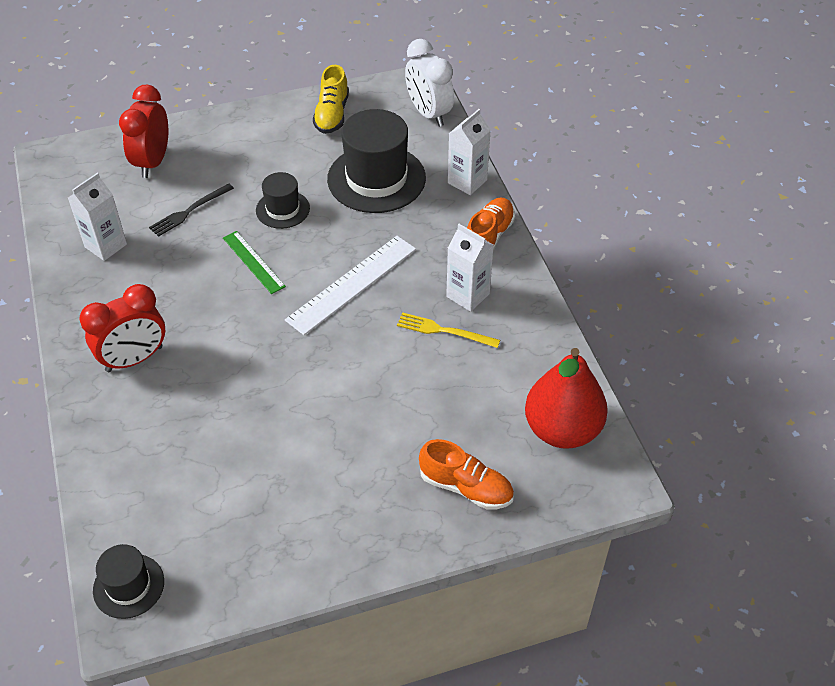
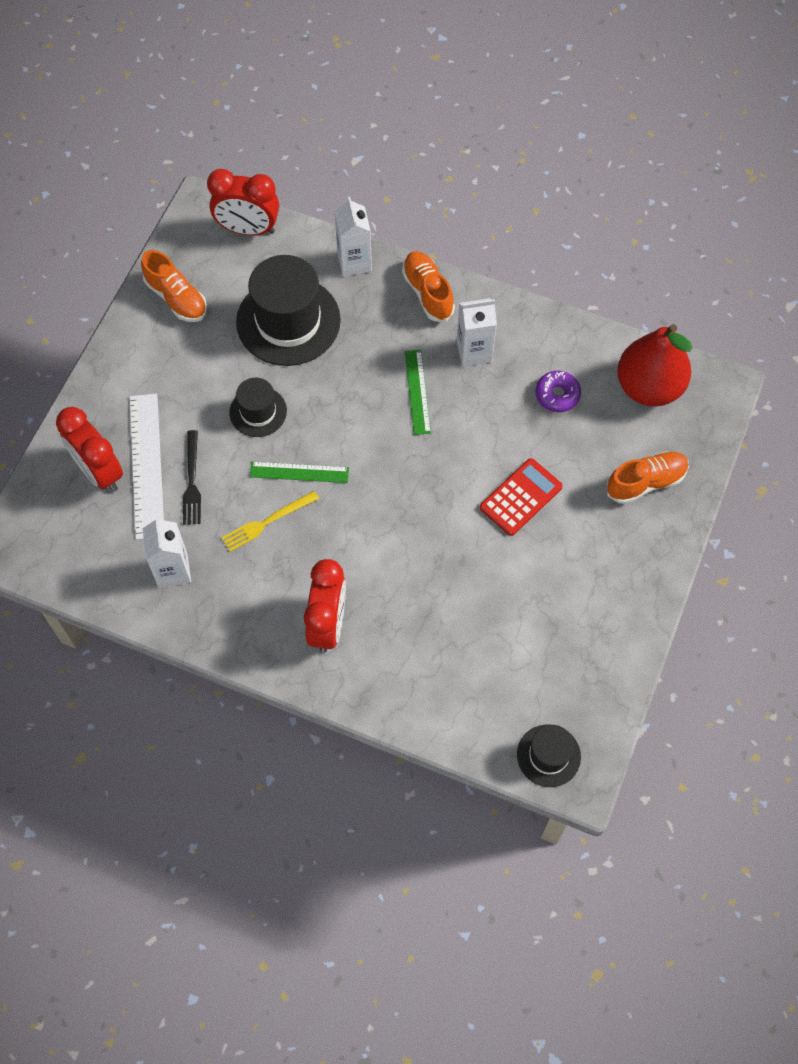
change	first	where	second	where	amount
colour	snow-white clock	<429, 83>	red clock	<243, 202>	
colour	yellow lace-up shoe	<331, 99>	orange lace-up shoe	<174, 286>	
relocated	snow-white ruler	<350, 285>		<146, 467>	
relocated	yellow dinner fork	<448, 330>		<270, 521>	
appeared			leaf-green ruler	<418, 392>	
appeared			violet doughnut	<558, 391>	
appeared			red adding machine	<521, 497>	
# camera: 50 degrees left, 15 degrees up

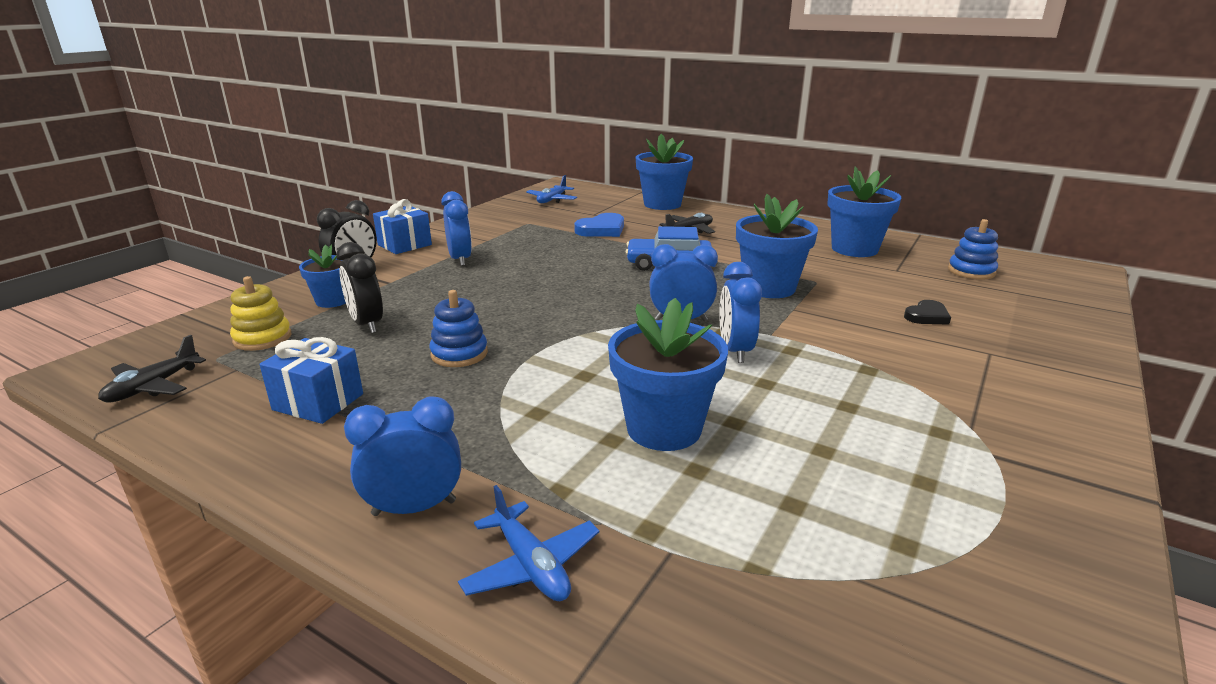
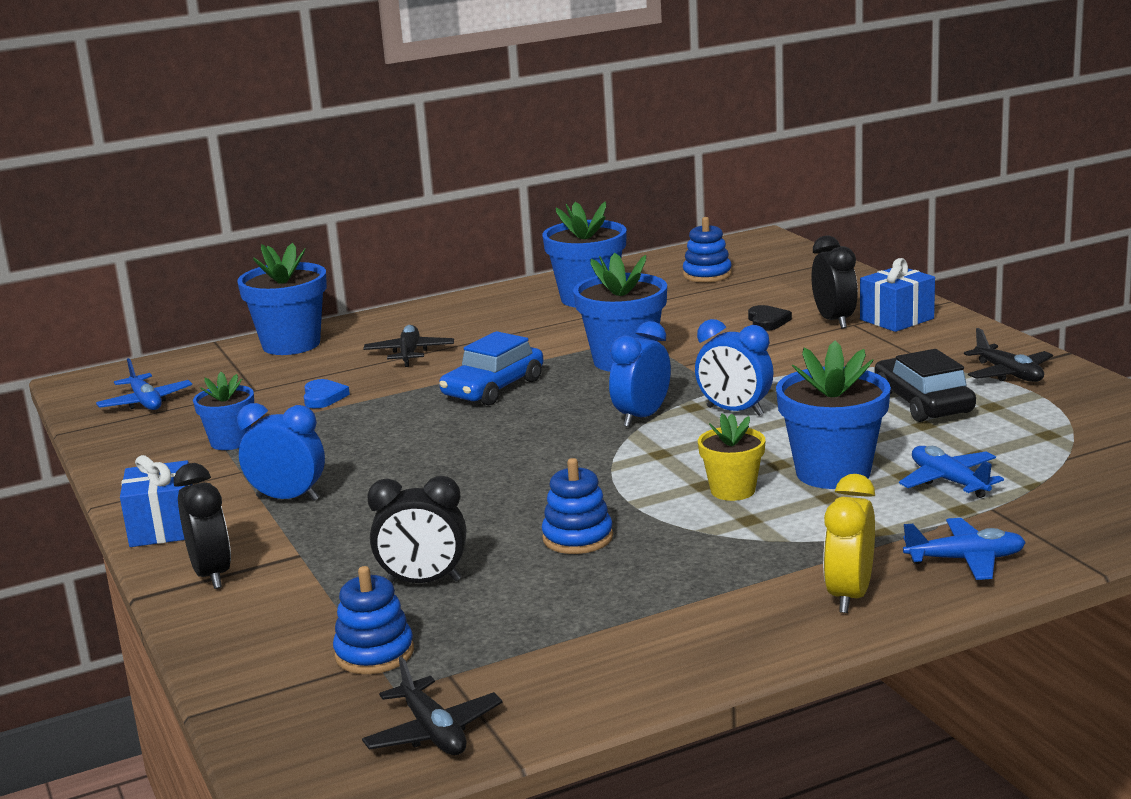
change	first	where	second	where	amount
size	royal blue love heart	<599, 225>		<327, 393>	x0.64
relocated	royal blue plant pot	<322, 276>		<223, 411>	
colour	yellow stacking rings	<261, 313>	royal blue stacking rings	<373, 620>	
relocated	royal blue gift	<311, 380>		<897, 295>	
colour	royal blue clock	<402, 456>	yellow clock	<849, 543>	
appeared			jet-black clock	<834, 282>	
appeared			jet-black plane	<1008, 355>	
appeared			jet-black car	<925, 385>	
appeared			yellow plant pot	<731, 457>	
appeared			royal blue plane	<951, 472>	
# camera: 55 degrees left, 5 degrees down

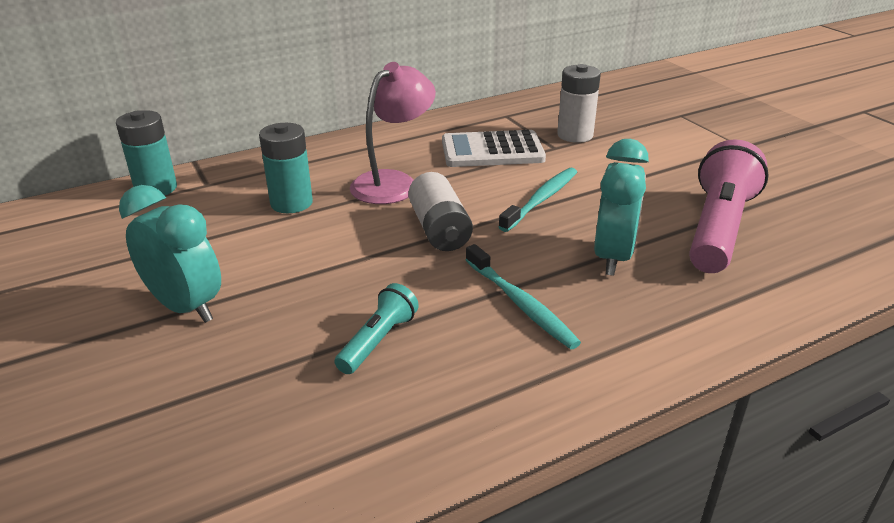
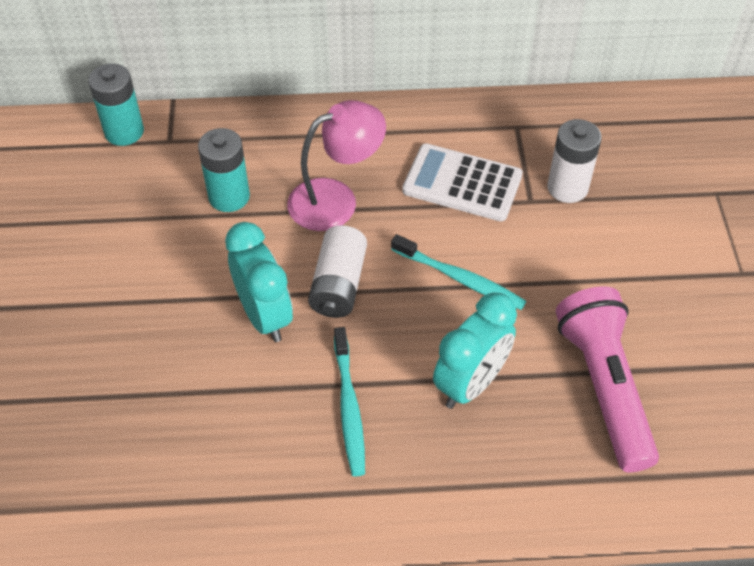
change	first	where	second	where	amount
spun	pink pocket torch	<729, 206>		<607, 379>	60 degrees counterclockwise
spun	teal tooth brush	<537, 200>		<458, 272>	60 degrees clockwise
relocated	teal clock	<170, 254>		<259, 282>	
missing	teal pocket torch	<376, 328>			
# camera: 25 degrees right, 20 degrees up

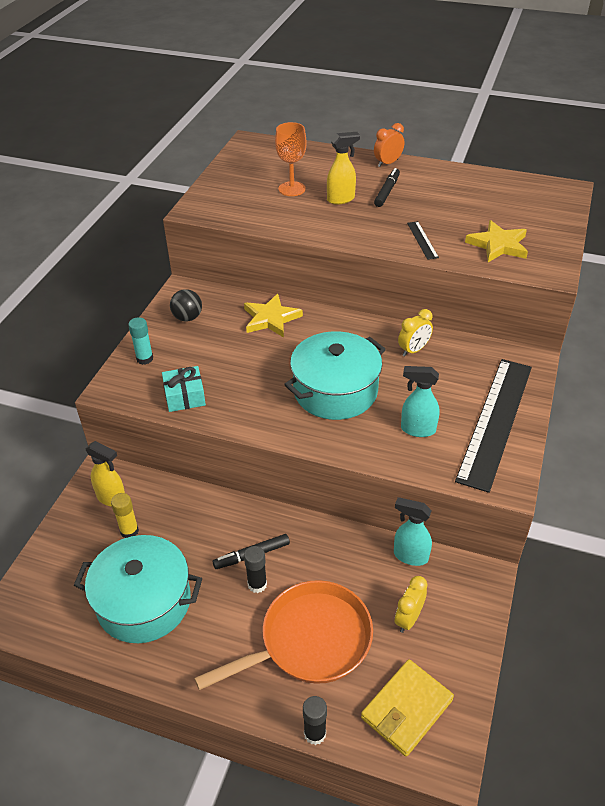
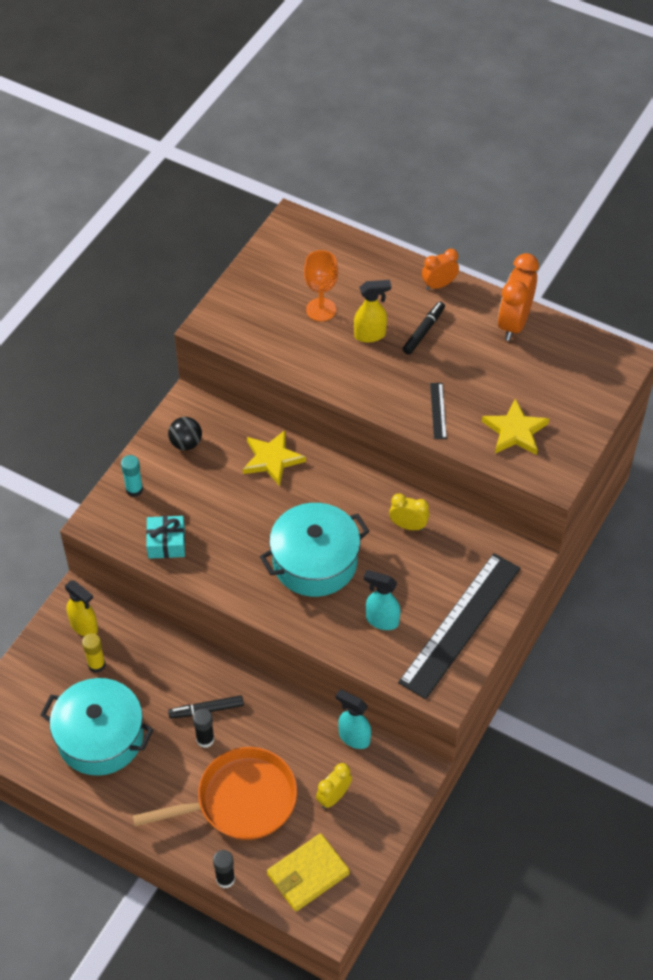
change	first	where	second	where	amount
spun	yellow clock	<415, 332>		<409, 511>	135 degrees counterclockwise
appeared			orange clock	<518, 297>	
# camera: 10 degrees right, 10 degrees up

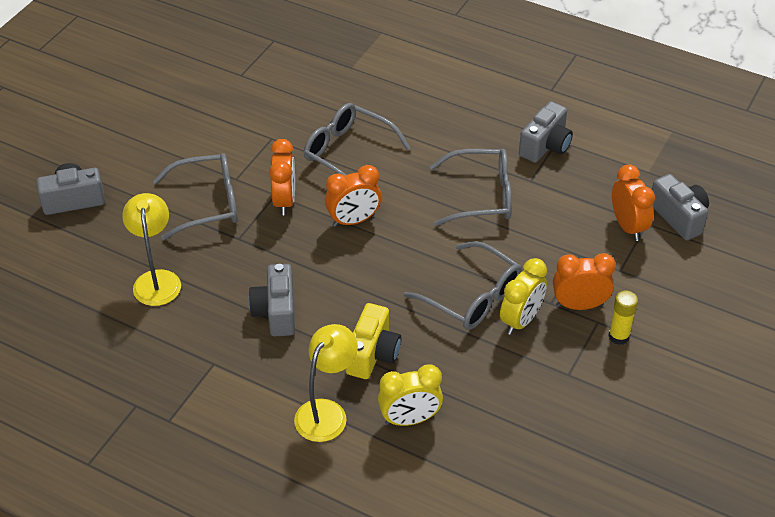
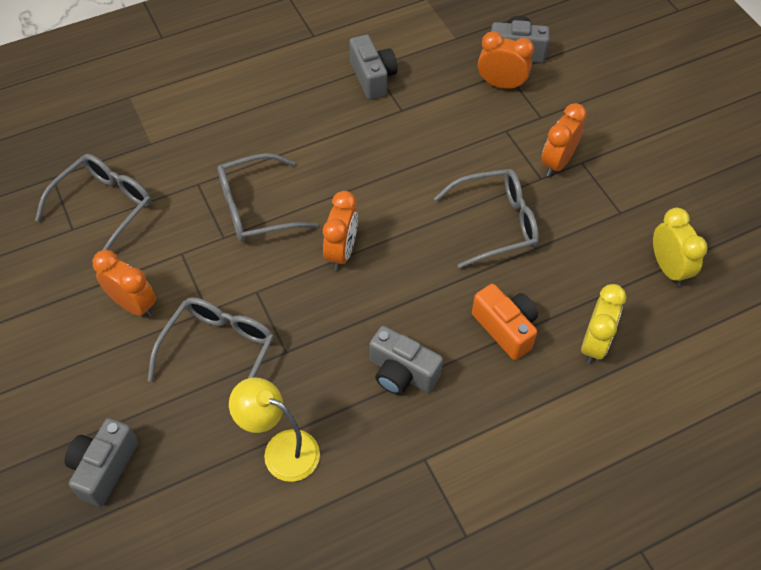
change	first	where	second	where	amount
relocated	orange clock	<282, 177>		<124, 284>	
relocated	grey eyeglasses	<471, 187>		<93, 202>	
relocated	yellow clock	<523, 296>		<680, 247>	
missing	yellow glue stick	<623, 318>			
colour	yellow camera	<373, 341>	orange camera	<505, 322>	
missing	yellow desk lamp	<326, 383>			
# camera: 55 degrees left, 10 degrees up

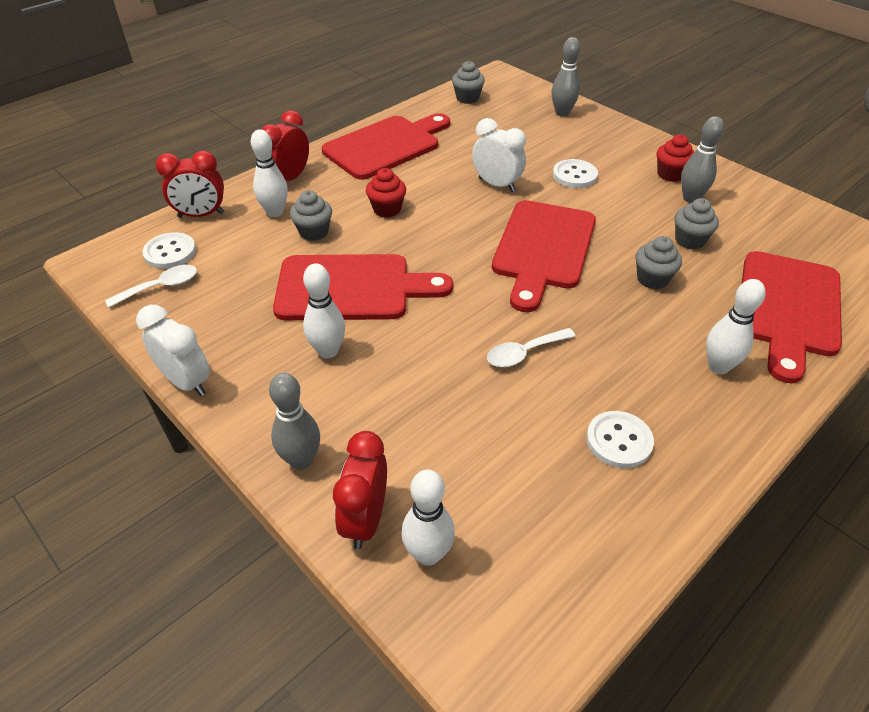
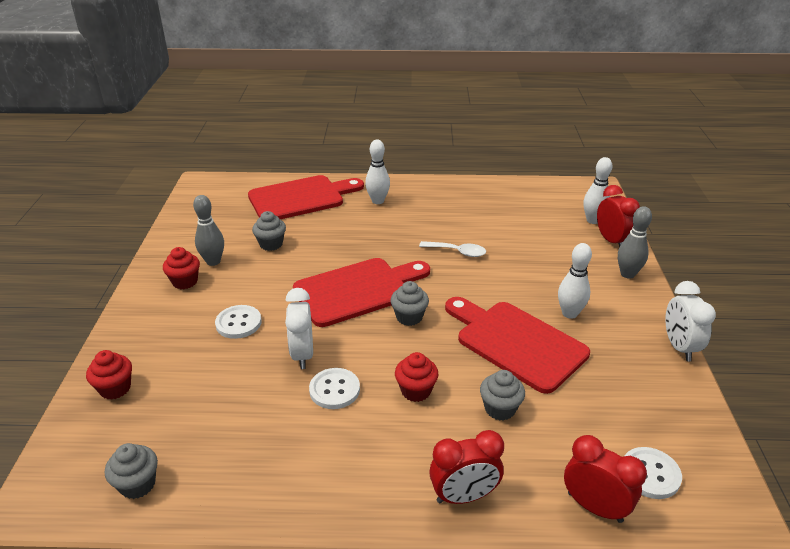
change	first	where	second	where	amount
exchanged	grey tenpin	<566, 77>	red cupcake	<109, 375>	
missing	red chopping board	<386, 146>			
missing	snow-white tenpin	<269, 173>			
relocated	grey cupcake	<658, 263>		<409, 303>	
missing	snow-white tablespoon	<151, 286>			
relocated	snow-white button	<620, 439>		<334, 388>	
spun	red clock	<360, 490>		<618, 216>	75 degrees counterclockwise
# camera: 135 degrees left, 10 degrees down

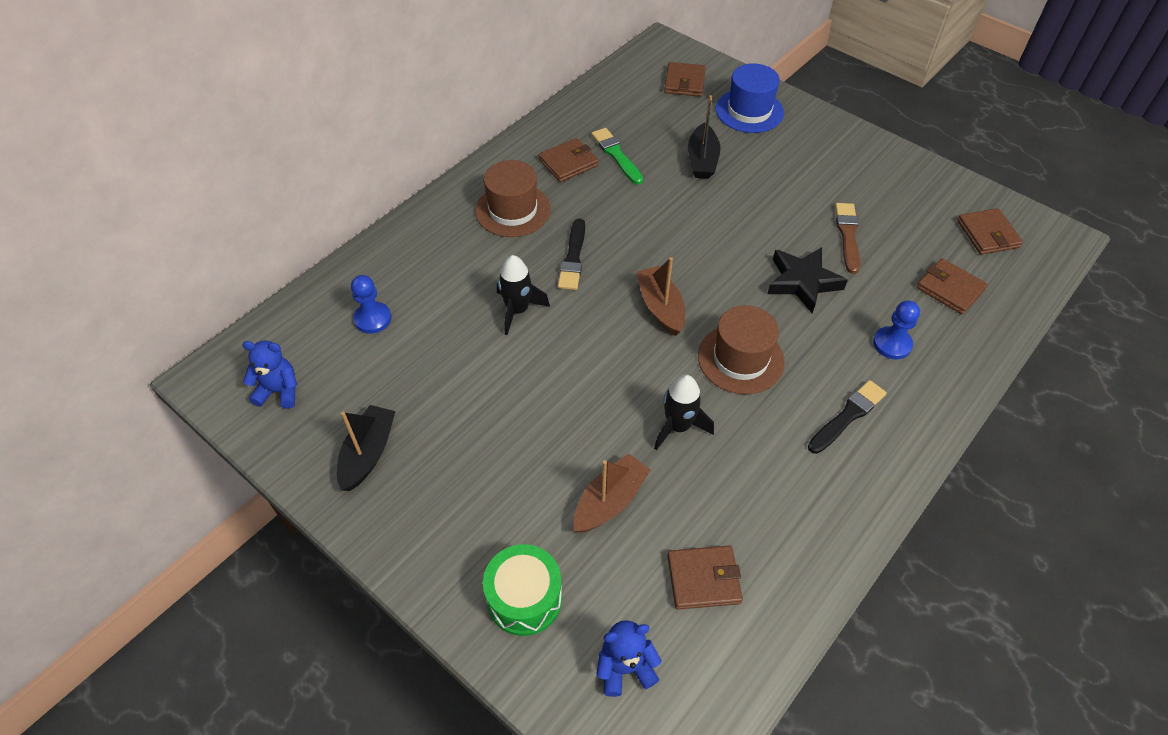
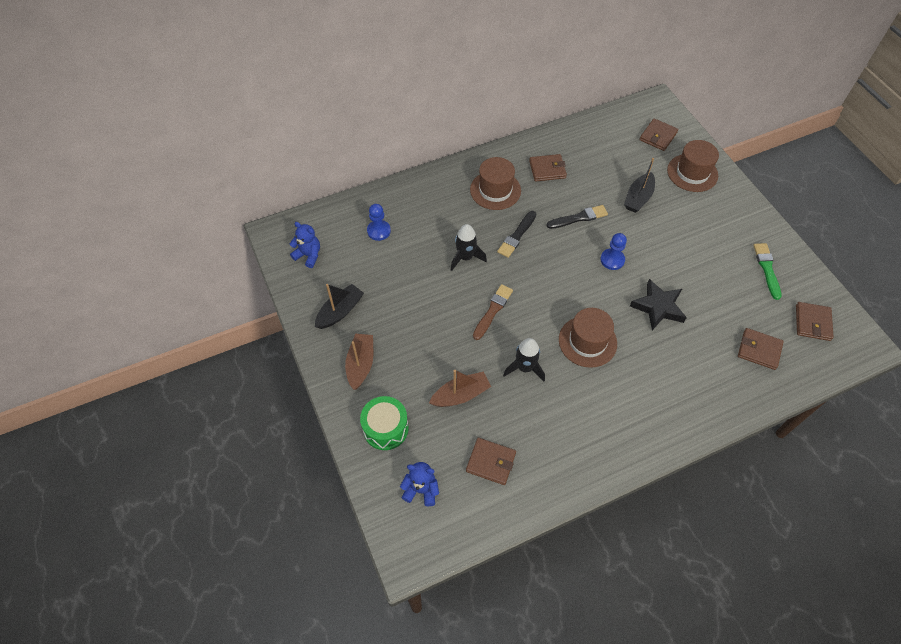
change	first	where	second	where	amount
colour	royal blue top hat	<750, 98>	russet top hat	<693, 166>	
relocated	leaf-green paintbrush	<617, 156>		<767, 271>	
relocated	russet paintbrush	<847, 238>		<493, 312>	
relocated	russet toy boat	<660, 296>		<359, 362>	
spun	russet wallet	<952, 286>		<761, 349>	45 degrees counterclockwise
relocated	royal blue pawn	<896, 330>		<613, 251>	
relocated	jet-black paintbrush	<847, 417>		<577, 217>	
# camera: 25 degrees right, 5 degrees up

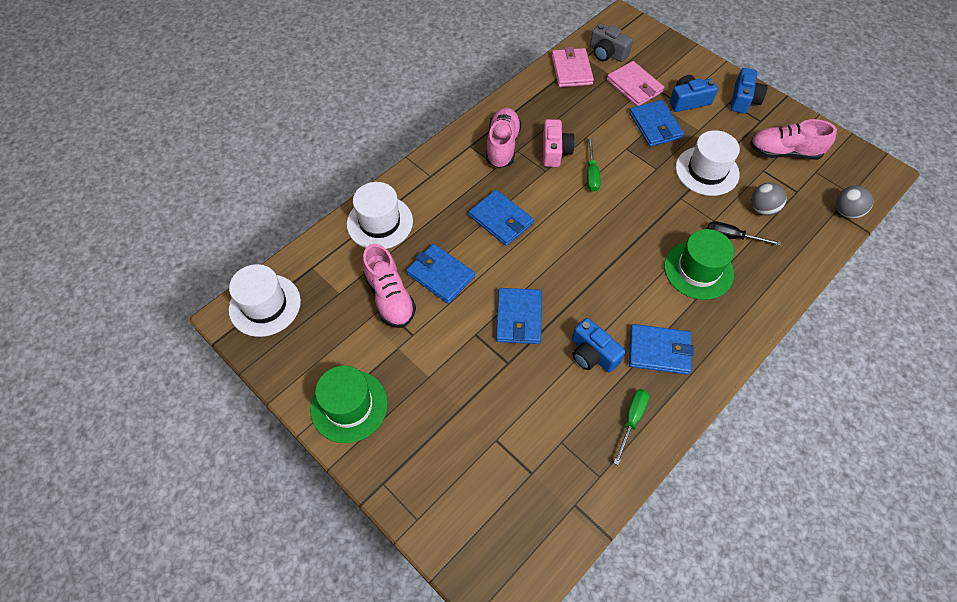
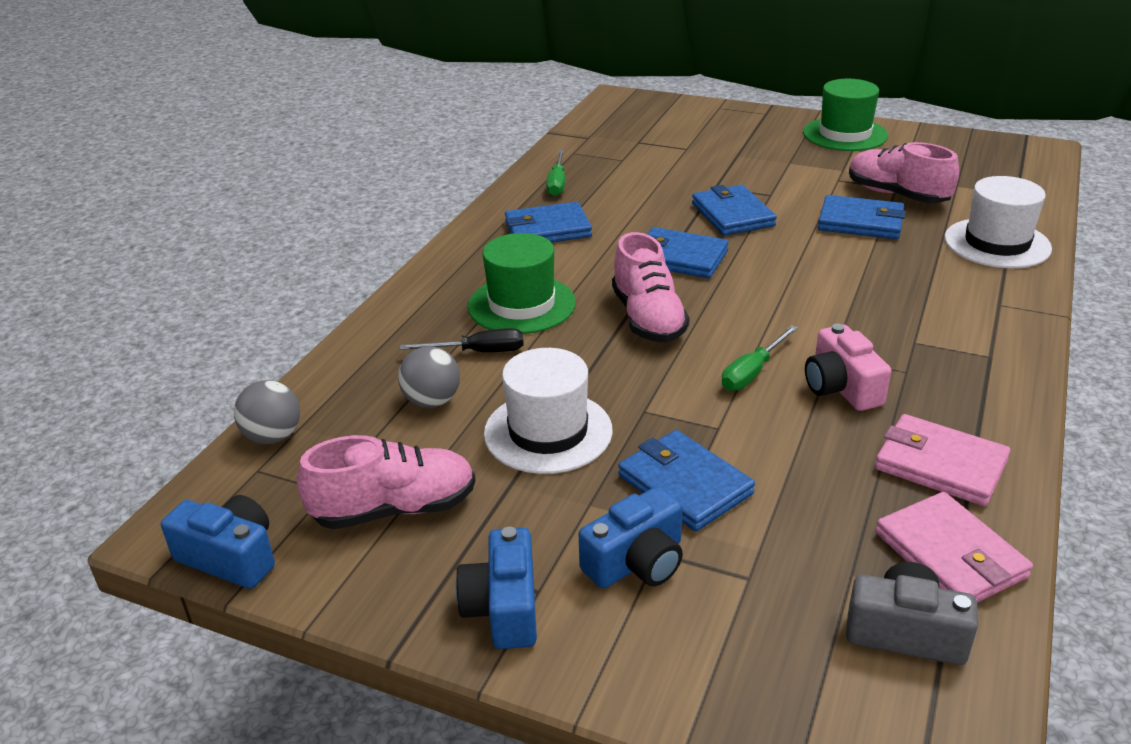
change	first	where	second	where	amount
relocated	pink wallet	<635, 83>		<942, 460>	
relocated	pink lace-up shoe	<503, 138>		<651, 287>	
spun	leaf-green screwdriver	<594, 164>		<760, 358>	120 degrees counterclockwise
relocated	royal blue wallet	<501, 218>		<688, 252>	
missing	snow-white top hat	<265, 300>			
relocated	royal blue camera	<599, 345>		<218, 542>	
# camera: 160 degrees right, 25 degrees down

